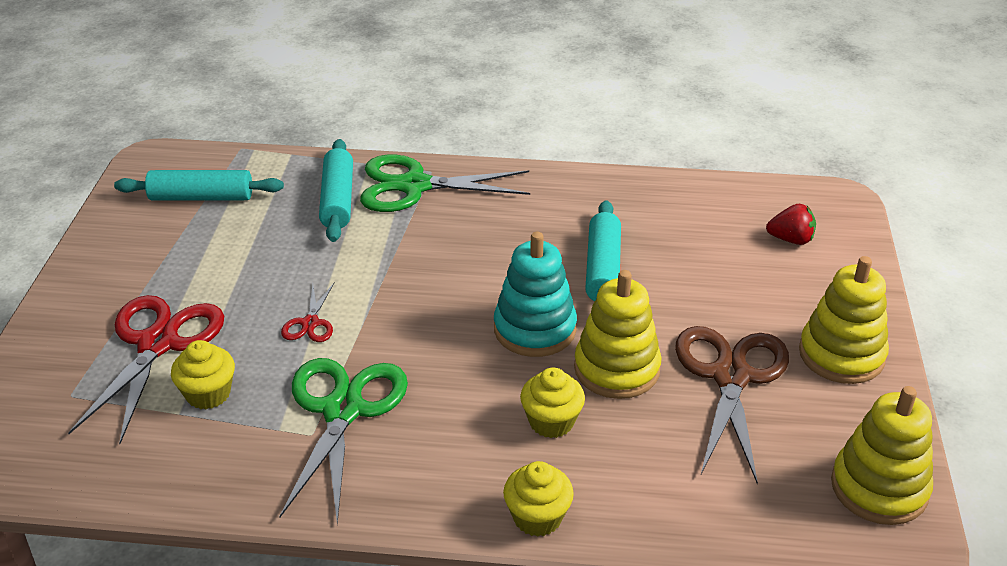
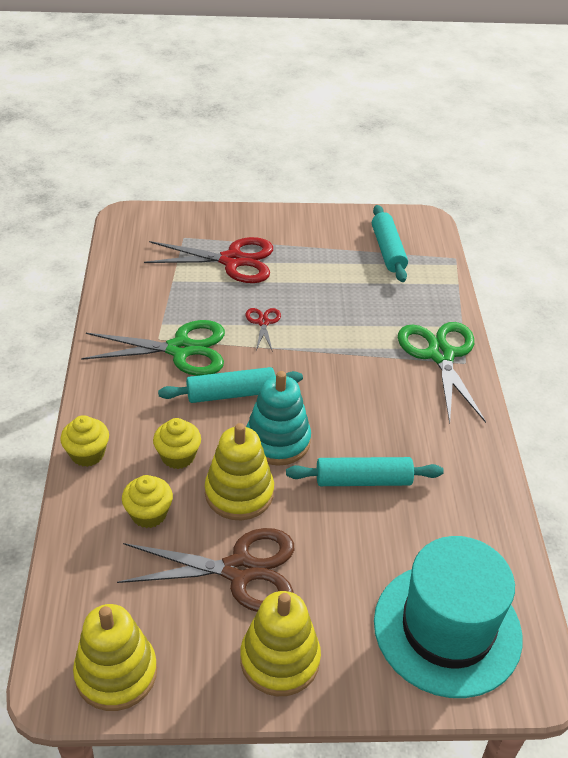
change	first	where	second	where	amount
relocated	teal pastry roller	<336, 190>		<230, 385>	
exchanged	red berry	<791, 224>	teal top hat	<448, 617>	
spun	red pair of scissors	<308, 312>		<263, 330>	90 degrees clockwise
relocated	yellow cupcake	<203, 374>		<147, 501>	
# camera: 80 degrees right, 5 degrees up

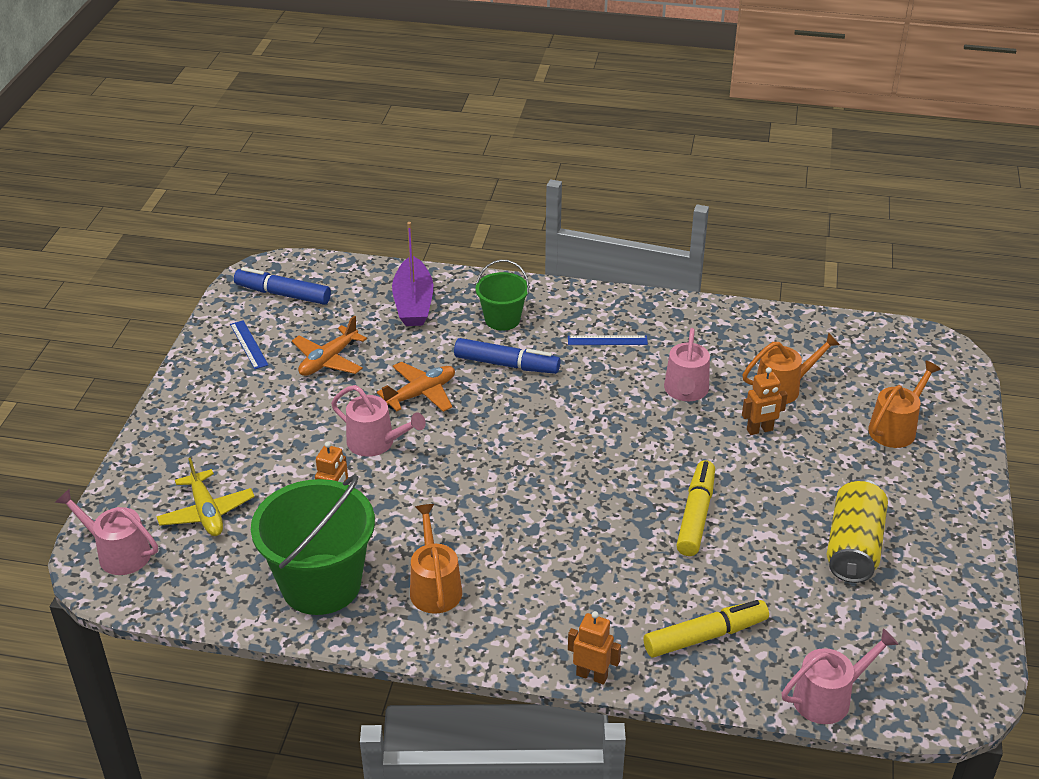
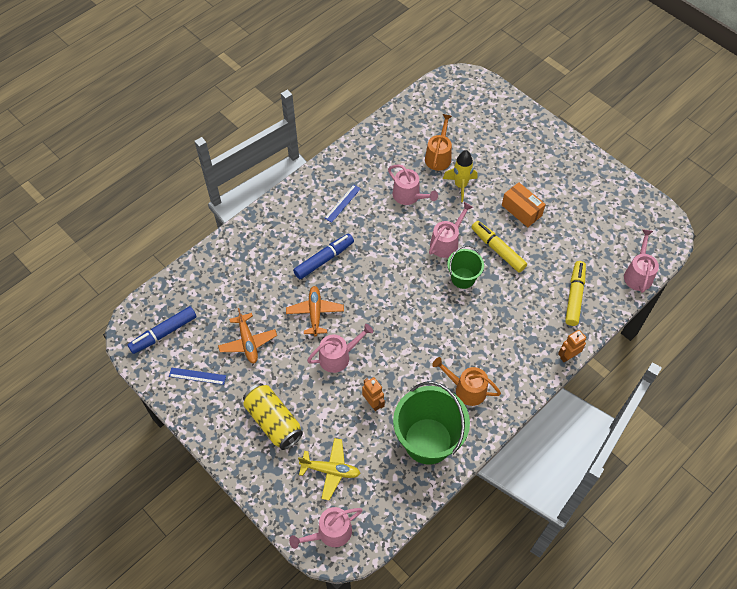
change	first	where	second	where	amount
missing	violet toy boat	<412, 274>			
relocated	leaf-green sand bucket	<502, 295>		<465, 267>	
missing	orange watering pot	<904, 404>			
exchanged	orange robot figure	<765, 401>	yellow rocket	<460, 176>	
relocated	yellow soda can	<857, 531>		<273, 416>	
appeared			orange box	<524, 204>	
appeared			pink watering pot	<451, 230>	
# camera: 55 degrees left, 20 degrees up

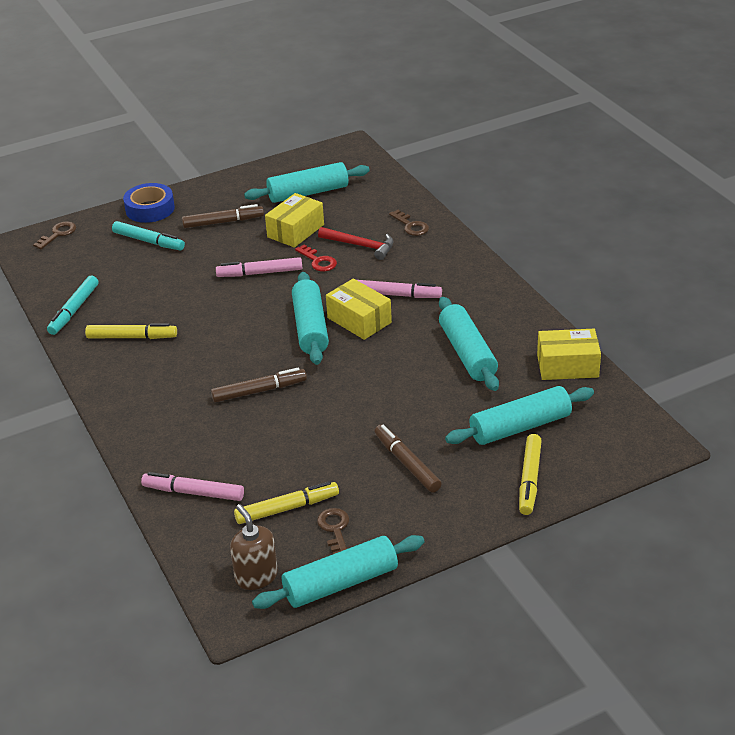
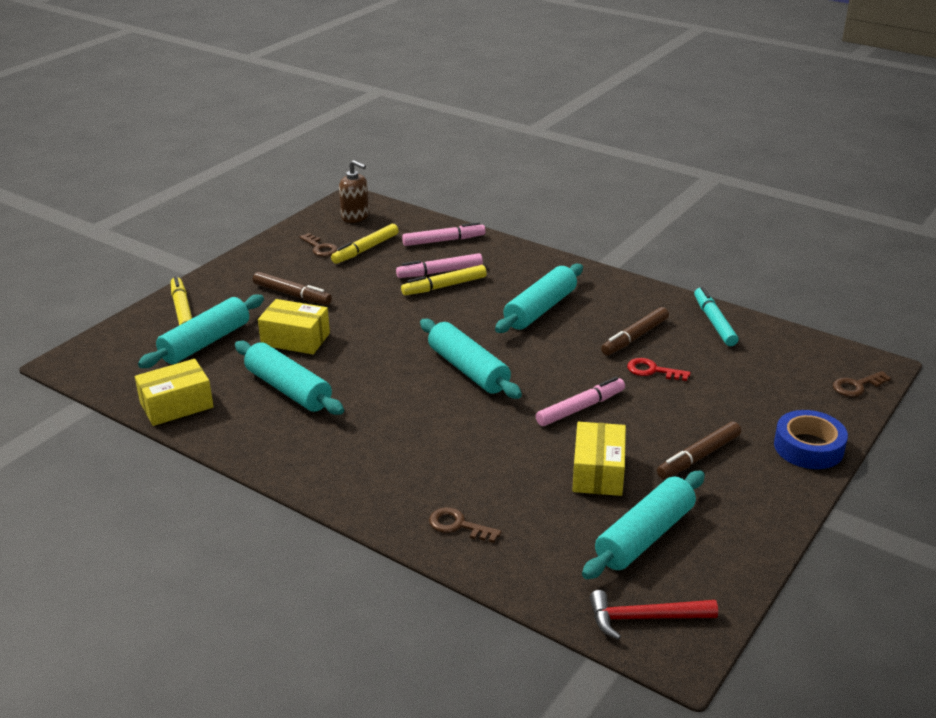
change	first	where	second	where	amount
spun	russet key	<54, 235>		<862, 384>	60 degrees clockwise
missing	teal felt pen	<148, 235>			
relocated	red hammer	<356, 243>		<654, 615>	
relocated	red key	<316, 258>		<659, 369>	
relocated	yellow box	<359, 309>		<294, 326>	
relocated	pink felt pen	<399, 289>		<439, 265>	
relocated	yellow felt pen	<131, 331>		<444, 280>	
relocated	russet felt pen	<259, 385>		<635, 331>	
relocated	teal pastry roller	<338, 572>		<539, 298>	
# camera: 150 degrees right, 5 degrees down

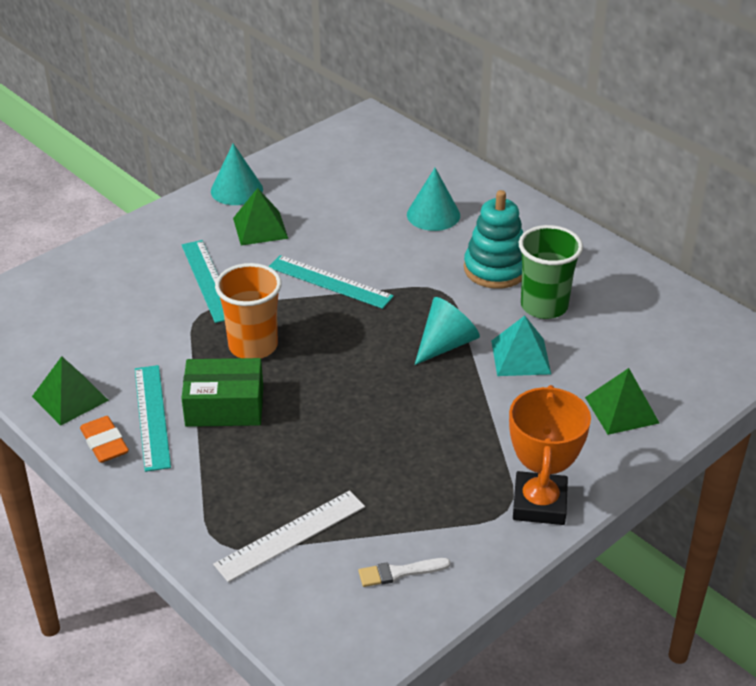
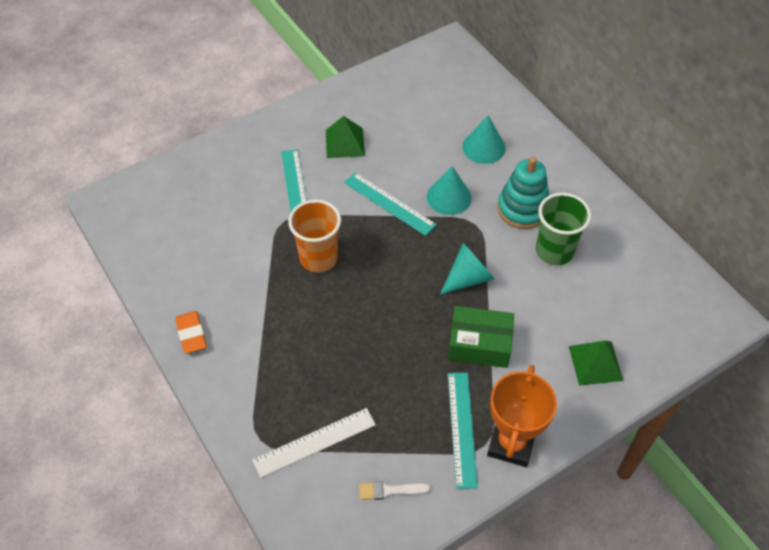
change	first	where	second	where	amount
relocated	teal cone shape	<237, 174>		<449, 190>	
missing	teal pyramid	<521, 346>			
missing	leaf-green pyramid	<70, 391>			
relocated	leaf-green box	<222, 392>		<481, 337>	
relocated	teal ruler	<153, 418>		<463, 431>	
# camera: 10 degrees right, 15 degrees up

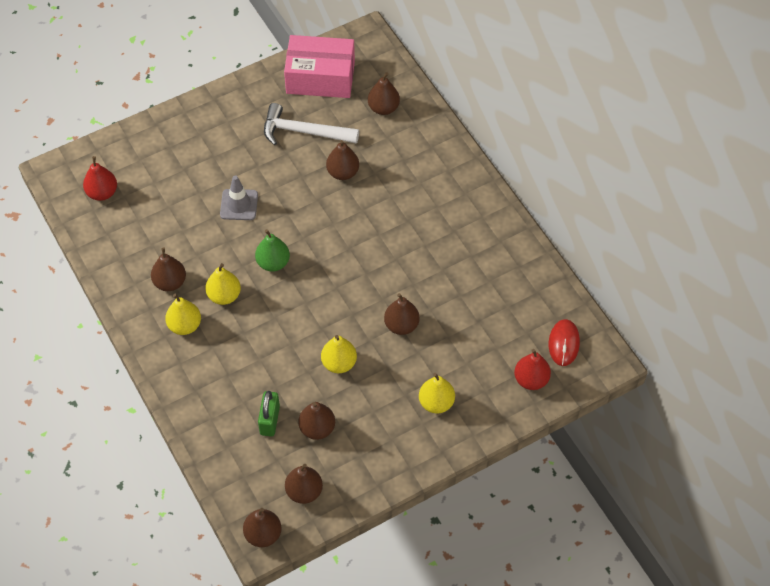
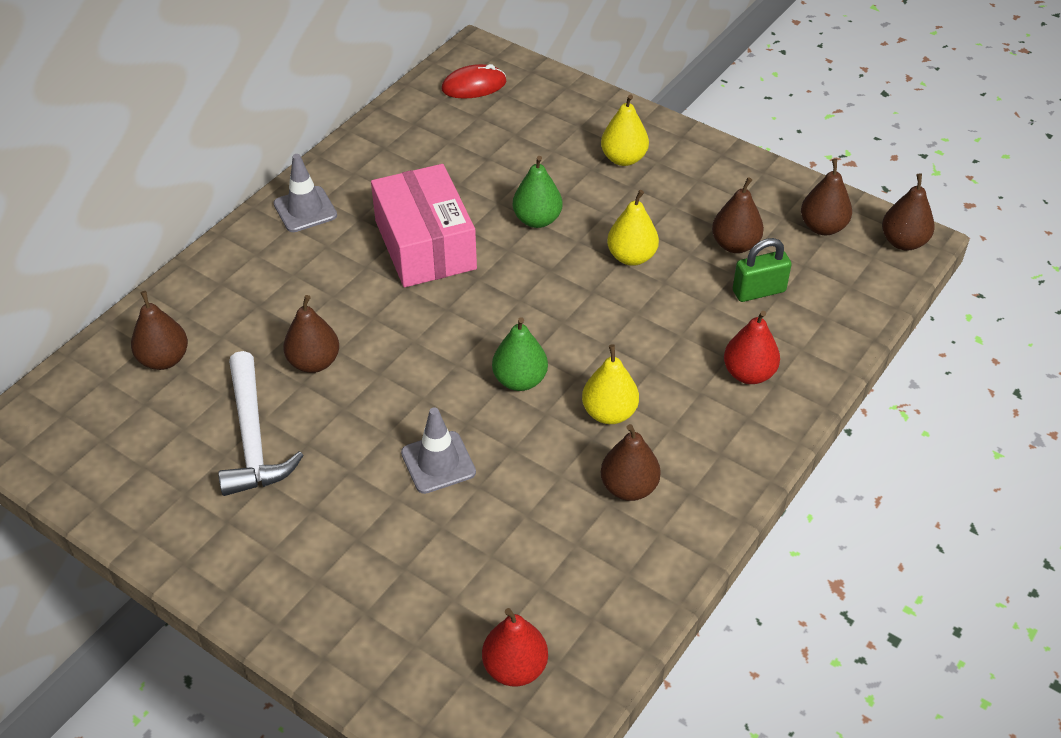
change	first	where	second	where	amount
relocated	pink box	<319, 66>		<424, 225>	
colour	russet pear	<402, 314>	leaf-green pear	<538, 192>	
missing	yellow pear	<183, 314>			
relocated	red pear	<532, 369>		<752, 347>	
appeared			grey traffic cone	<305, 193>	
# camera: 115 degrees left, 10 degrees down

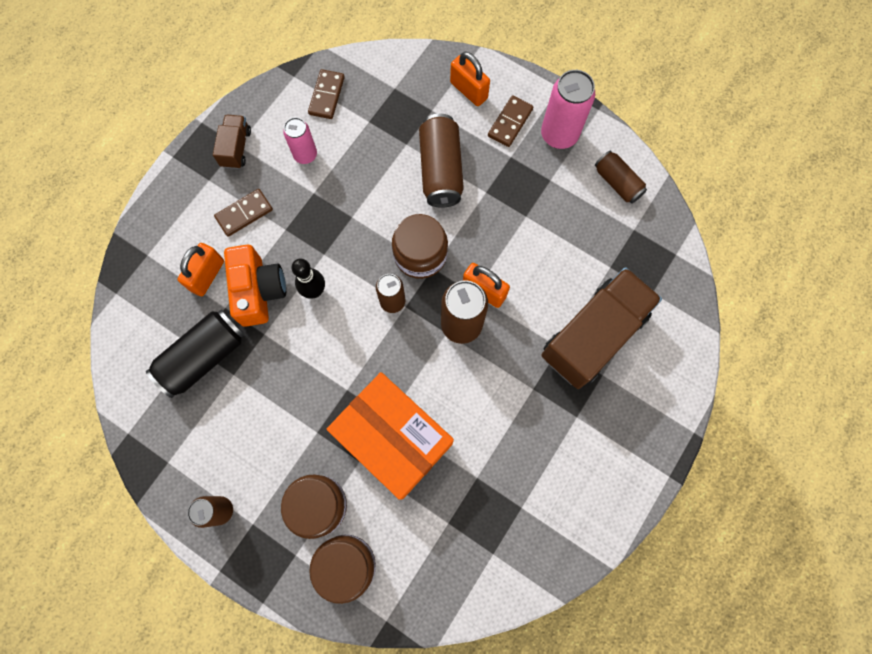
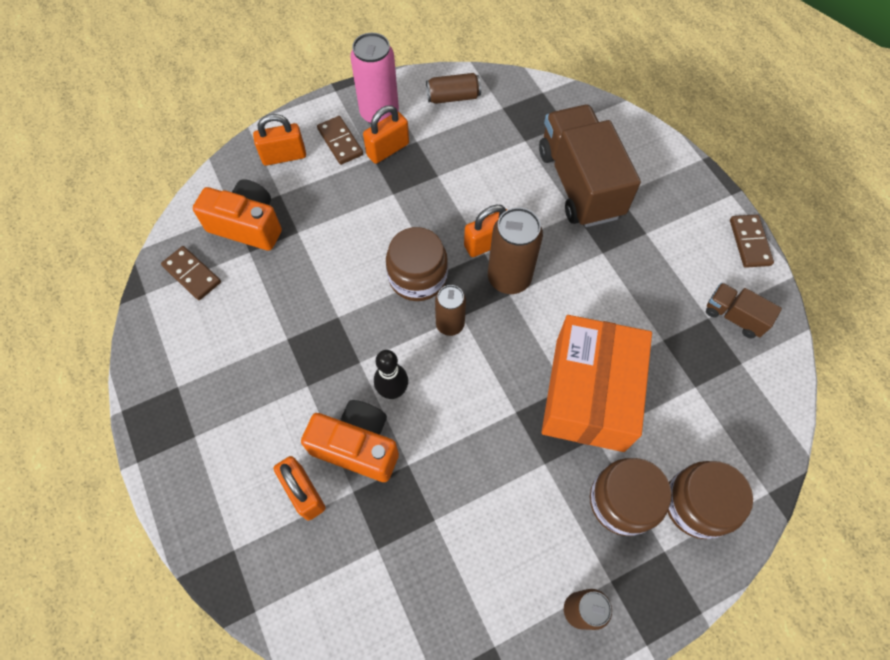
change	first	where	second	where	amount
relocated	russet truck	<232, 141>		<744, 310>	
missing	russet soda can	<441, 161>			
missing	pink soda can	<300, 140>			
relocated	russet domino piece	<243, 213>		<752, 241>	
missing	jet-black soda can	<195, 354>			
spun	orange box	<390, 436>		<596, 383>	60 degrees counterclockwise
appeared			orange small lock	<386, 135>	
appeared			orange camera	<237, 215>	
# camera: 60 degrees left, 10 degrees down

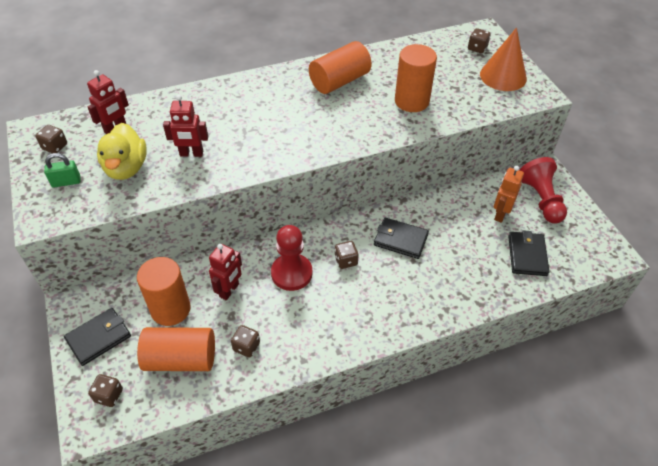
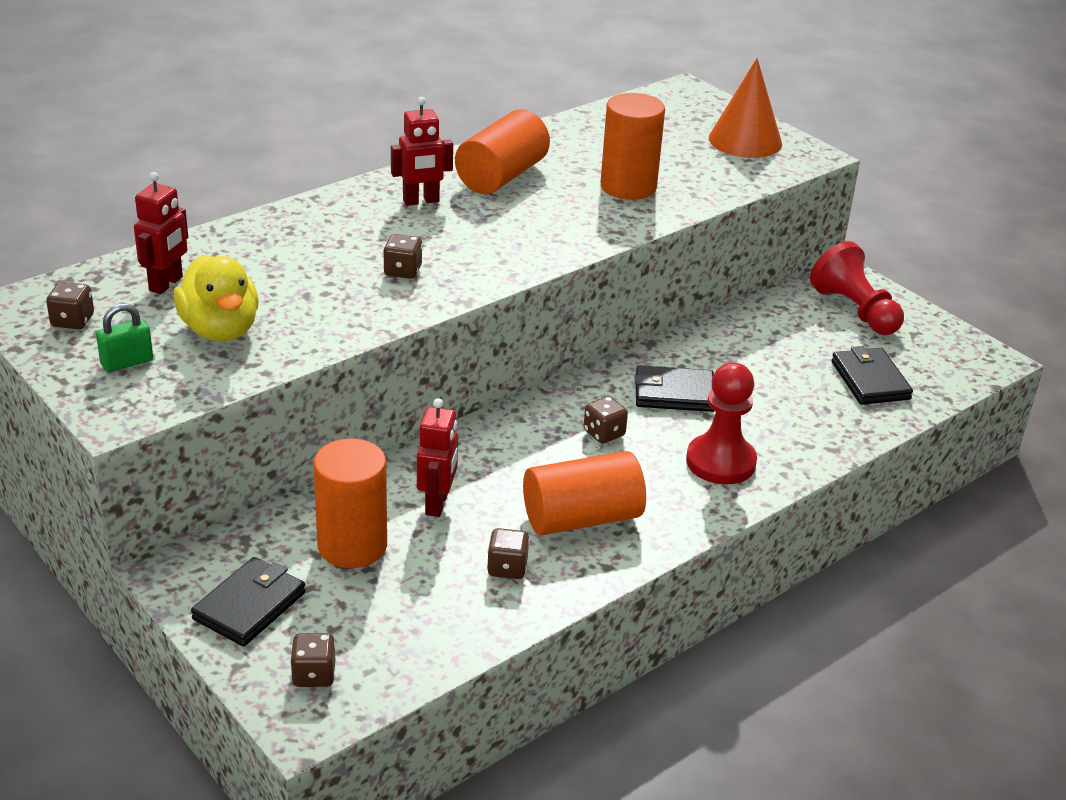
change	first	where	second	where	amount
relocated	russet die	<479, 40>		<403, 256>	
relocated	red robot figure	<185, 126>		<422, 151>	
missing	orange robot figure	<509, 194>			
relocated	red pawn	<292, 258>		<721, 423>	
relocated	orange solid cylinder	<176, 349>		<584, 493>	
# camera: 20 degrees left, 15 degrees down

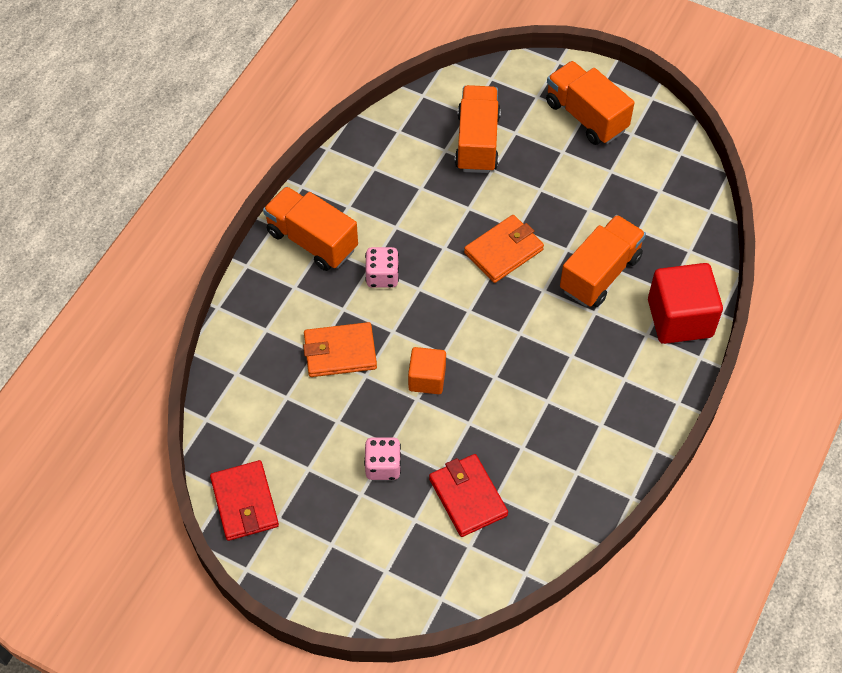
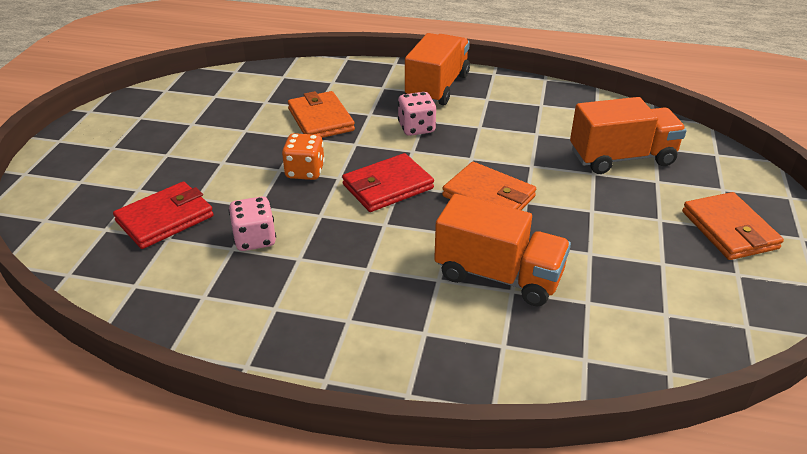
change	first	where	second	where	amount
exchanged	orange truck	<590, 103>	orange wallet	<733, 226>	
missing	red cube	<685, 303>			
exchanged	orange cube	<427, 370>	orange die	<303, 156>	
relocated	pink die	<382, 459>		<252, 224>	
relocated	red wallet	<244, 500>		<388, 182>	
# camera: 75 degrees right, 20 degrees down

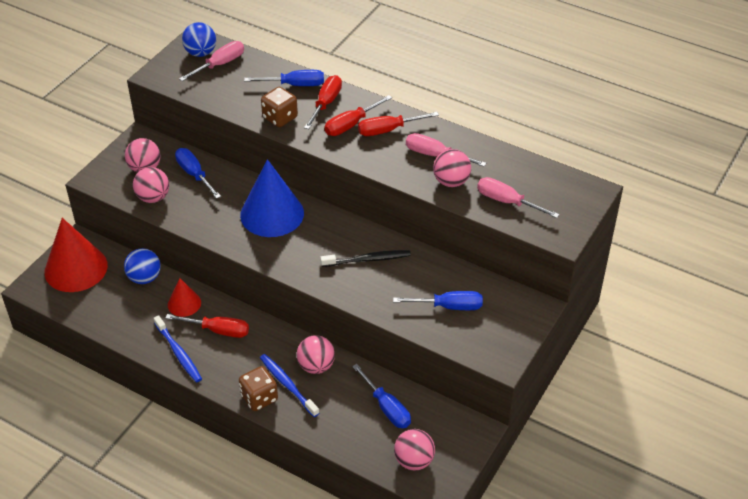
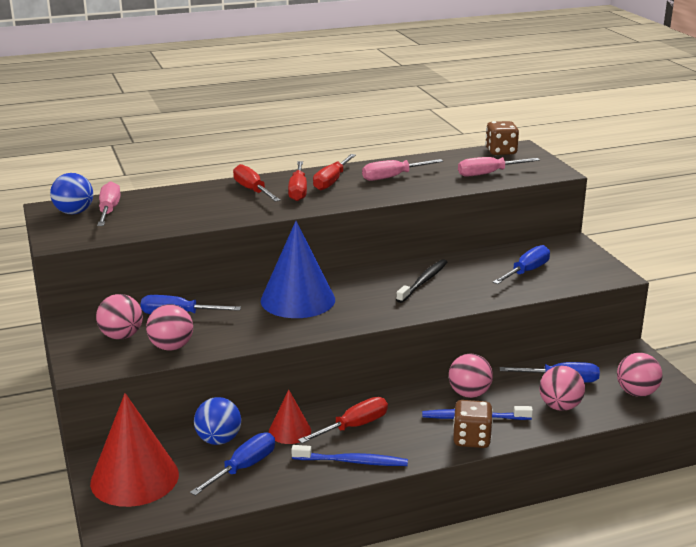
change	first	where	second	where	amount
relocated	royal blue screwdriver	<284, 78>		<232, 464>	
relocated	russet die	<279, 107>		<502, 138>	
relocated	pink ball	<452, 168>		<562, 388>	
# camera: 50 degrees left, 20 degrees down

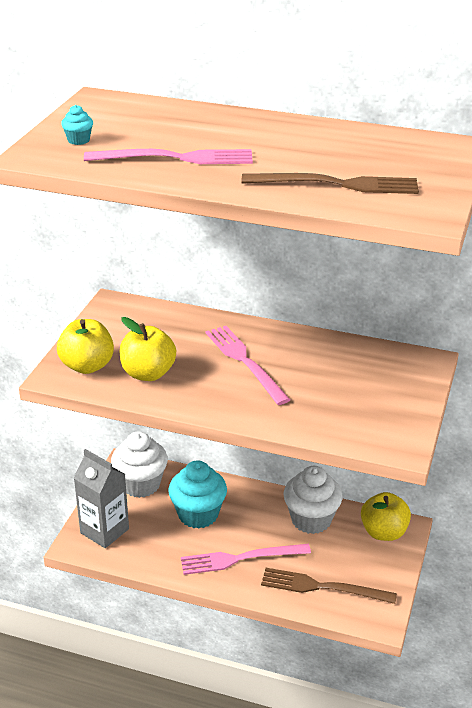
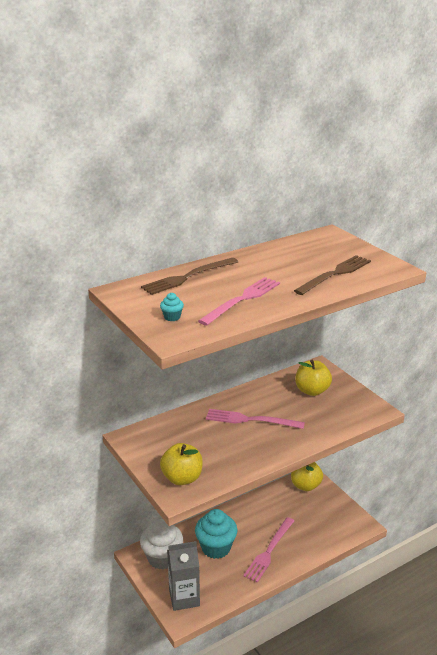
change	first	where	second	where	amount
relocated	yellow toy apple	<148, 349>		<313, 377>	
missing	snow-white cupcake	<313, 500>			
relocated	russet dinner fork	<329, 586>		<189, 276>	
# camera: 50 degrees left, 5 degrees down

